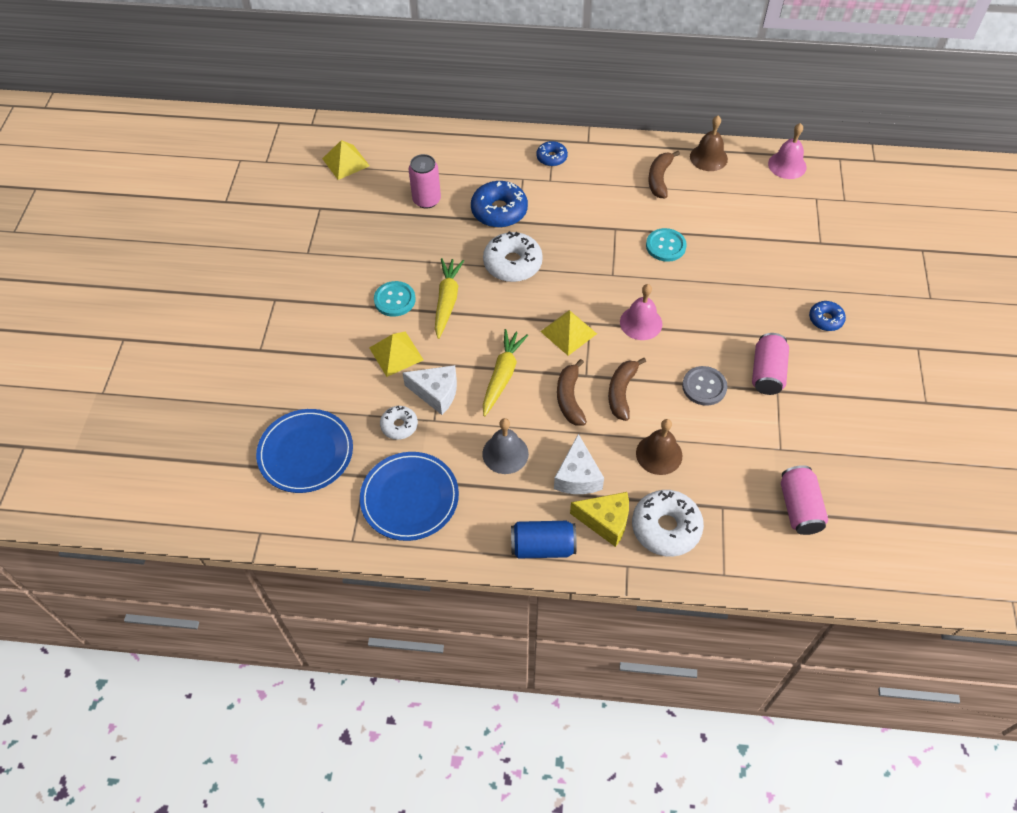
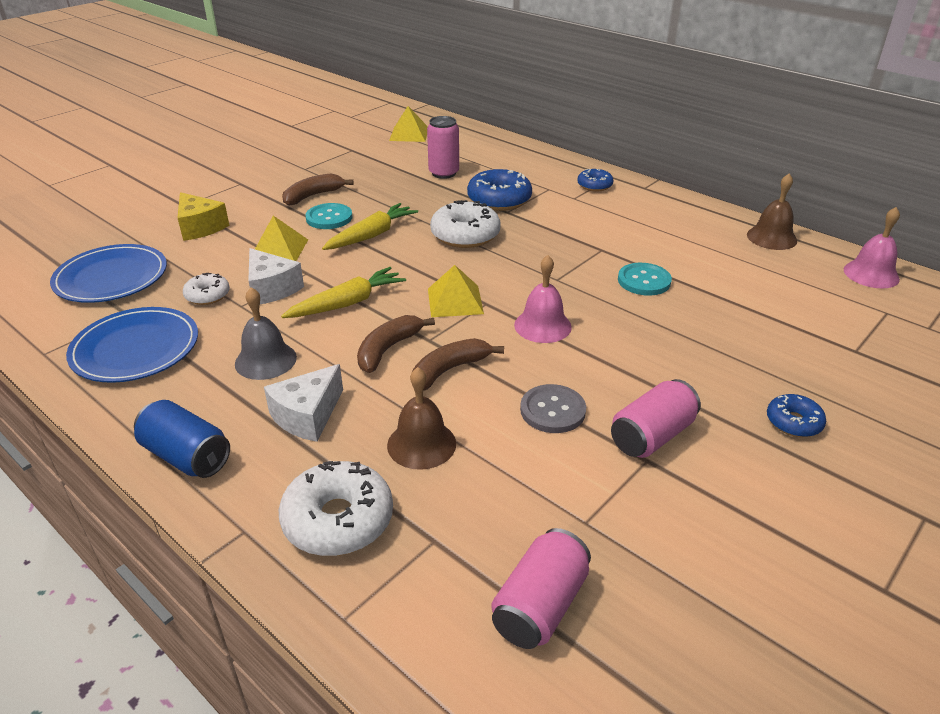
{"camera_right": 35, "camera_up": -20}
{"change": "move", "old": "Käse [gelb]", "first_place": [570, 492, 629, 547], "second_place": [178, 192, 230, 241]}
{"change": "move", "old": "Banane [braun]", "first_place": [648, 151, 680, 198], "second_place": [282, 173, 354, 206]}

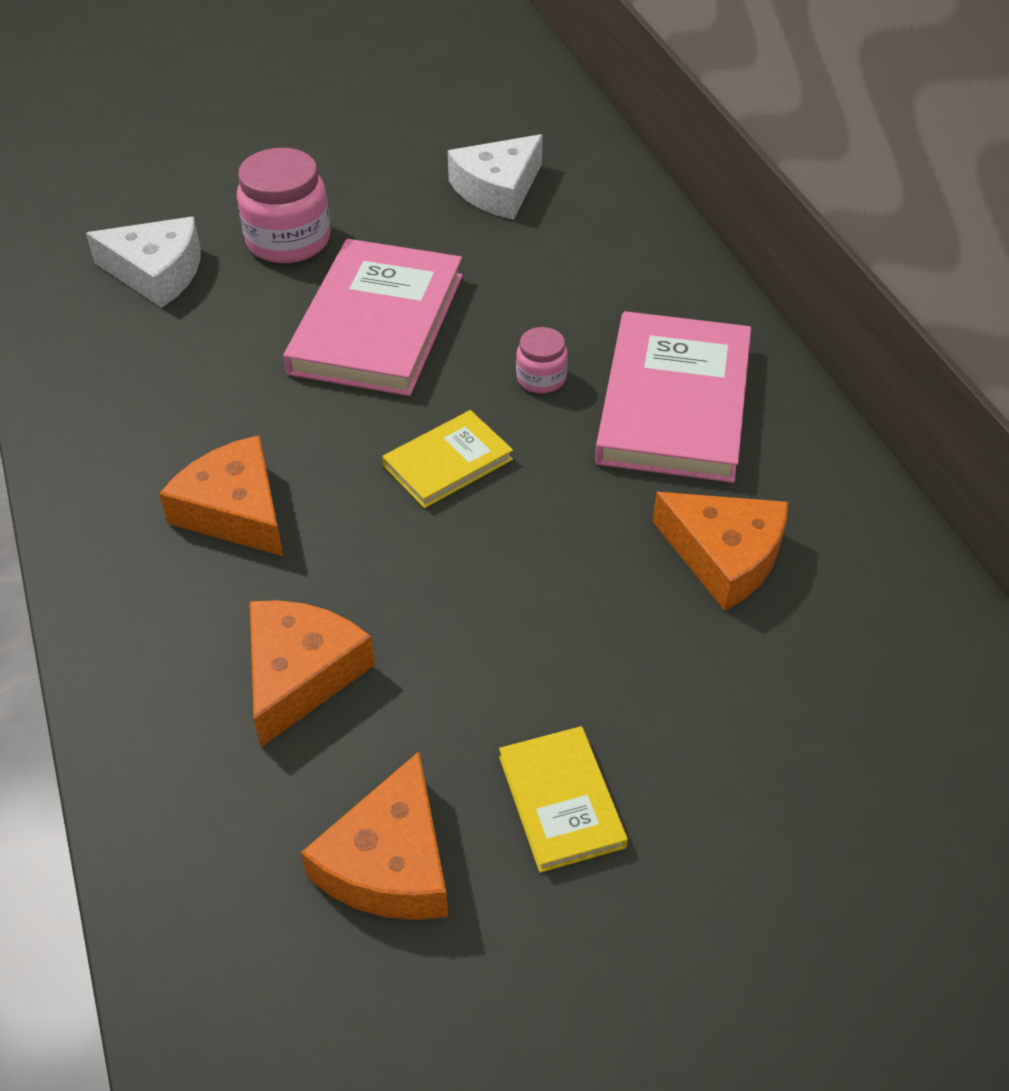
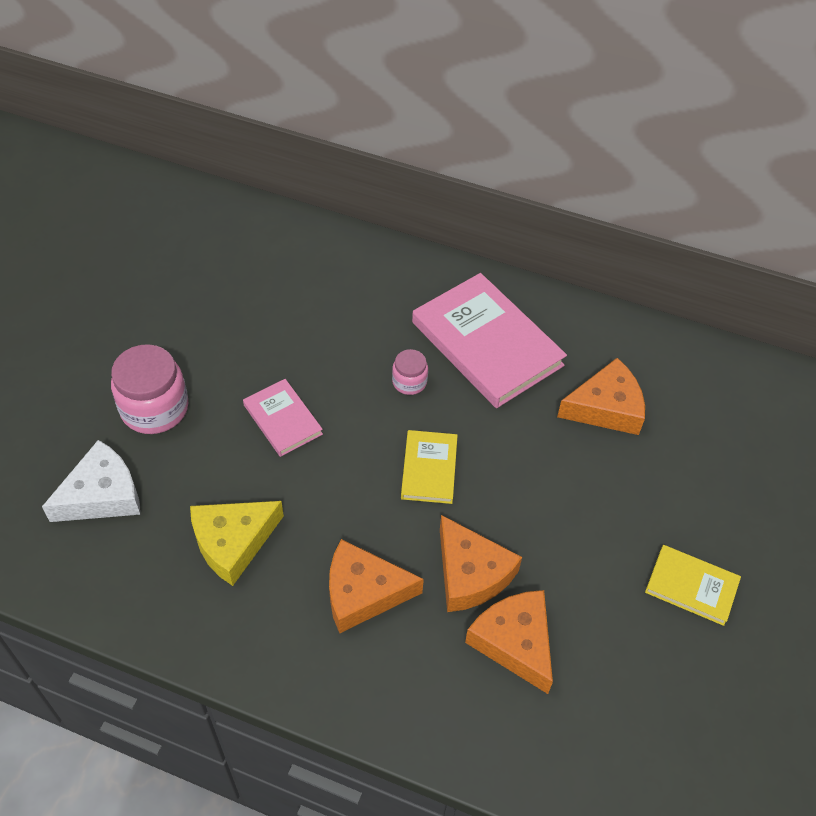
{"camera_right": -50, "camera_up": 5}
{"change": "insert", "new": "Käse [gelb]", "second_place": [190, 501, 284, 586]}
{"change": "resize", "old": "Buch [rosa]", "first_place": [283, 239, 463, 396], "second_place": [243, 379, 323, 457], "factor": 0.52}
{"change": "move", "old": "Käse [orange]", "first_place": [301, 751, 448, 920], "second_place": [440, 515, 522, 612]}
{"change": "delete", "old": "Käse [weiß]", "first_place": [448, 134, 543, 220]}

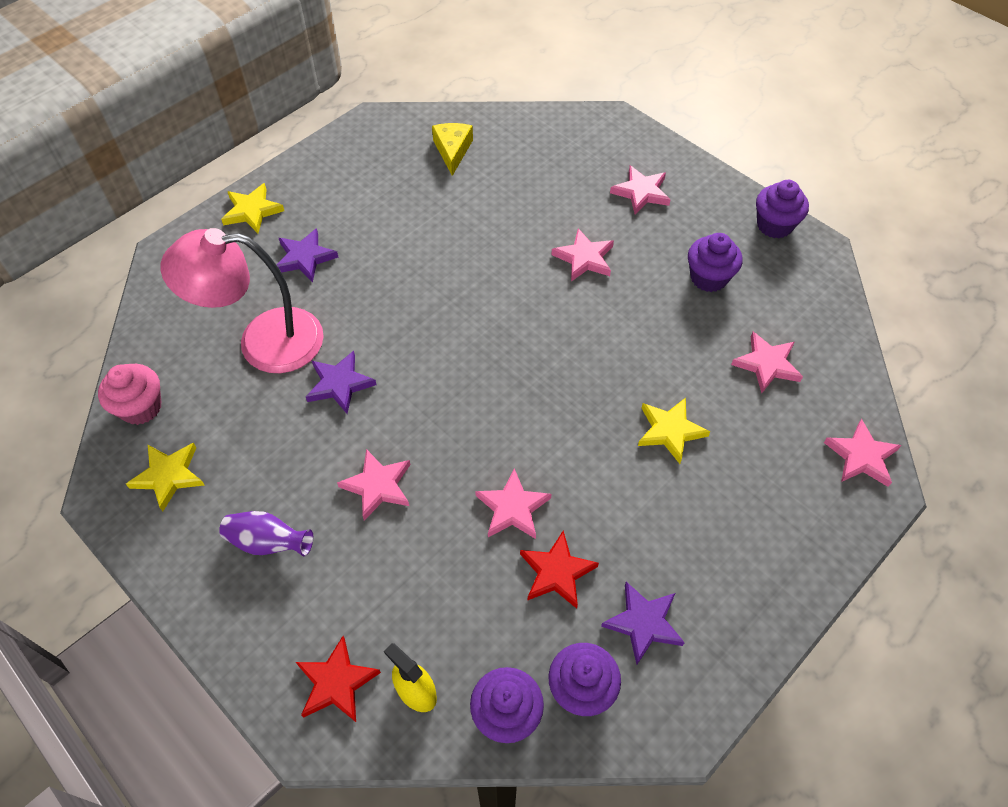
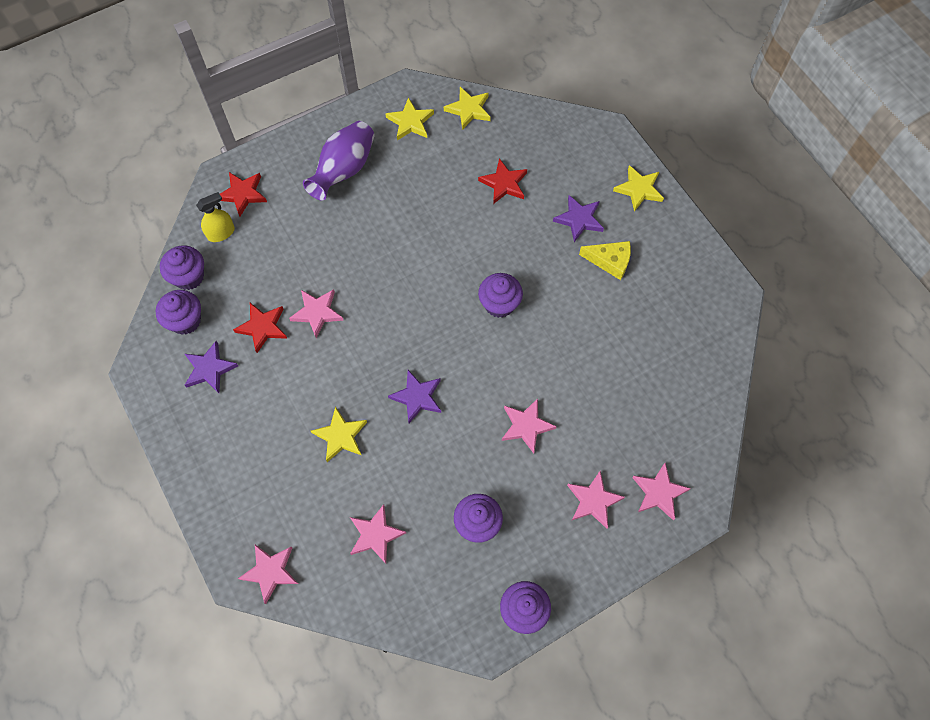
{"camera_right": 105, "camera_up": 10}
{"change": "resize", "old": "Vase [lila]", "first_place": [219, 511, 313, 557], "second_place": [303, 121, 375, 201], "factor": 1.57}
{"change": "move", "old": "Stern [lila]", "first_place": [306, 351, 376, 414], "second_place": [388, 370, 441, 423]}
{"change": "replace", "old": "Muffin [rosa]", "new": "Stern [gelb]", "first_place": [98, 364, 162, 425], "second_place": [444, 87, 491, 130]}
{"change": "replace", "old": "Lampe [rosa]", "new": "Stern [rot]", "first_place": [161, 228, 324, 373], "second_place": [478, 158, 527, 204]}
{"change": "insert", "new": "Muffin [lila]", "second_place": [478, 273, 523, 318]}
{"change": "move", "old": "Käse [gelb]", "first_place": [432, 123, 473, 176], "second_place": [579, 241, 631, 280]}
{"change": "move", "old": "Stern [rosa]", "first_place": [337, 449, 410, 521], "second_place": [632, 463, 691, 521]}

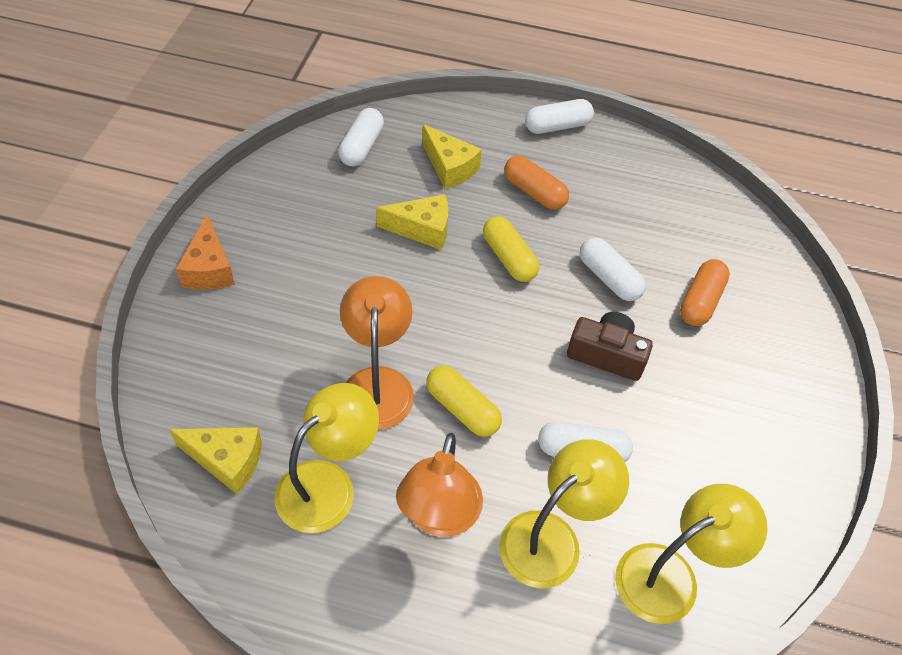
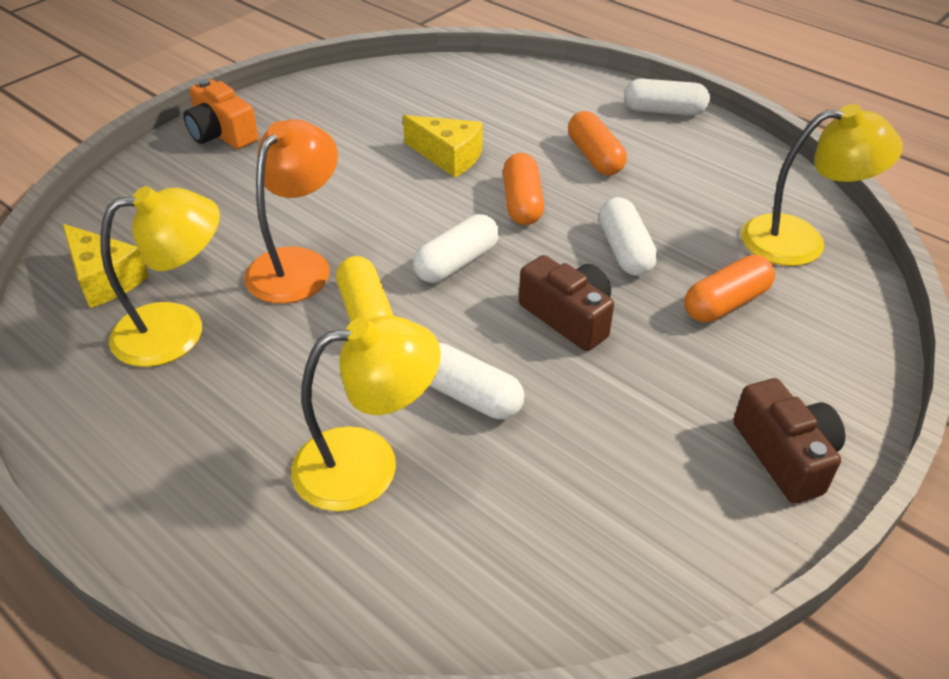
{"camera_right": 30, "camera_up": -10}
{"change": "replace", "old": "Käse [orange]", "new": "Kamera [orange]", "first_place": [176, 214, 235, 290], "second_place": [184, 79, 259, 149]}
{"change": "move", "old": "Kapsel [weiß]", "first_place": [338, 108, 384, 167], "second_place": [413, 214, 499, 283]}
{"change": "recolor", "old": "Kapsel [gelb]", "new": "Kapsel [orange]", "first_place": [483, 216, 539, 282], "second_place": [503, 153, 544, 225]}
{"change": "insert", "new": "Kamera [braun]", "second_place": [733, 378, 845, 503]}
{"change": "move", "old": "Lampe [gelb]", "first_place": [615, 484, 768, 624], "second_place": [741, 104, 903, 266]}
{"change": "delete", "old": "Lampe [orange]", "first_place": [396, 433, 483, 537]}
{"change": "delete", "old": "Käse [gelb]", "first_place": [422, 124, 482, 189]}

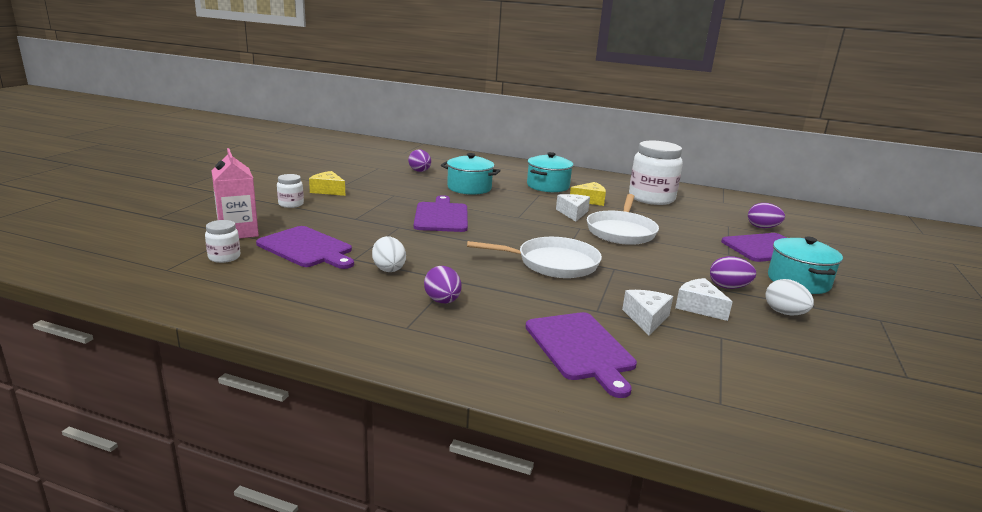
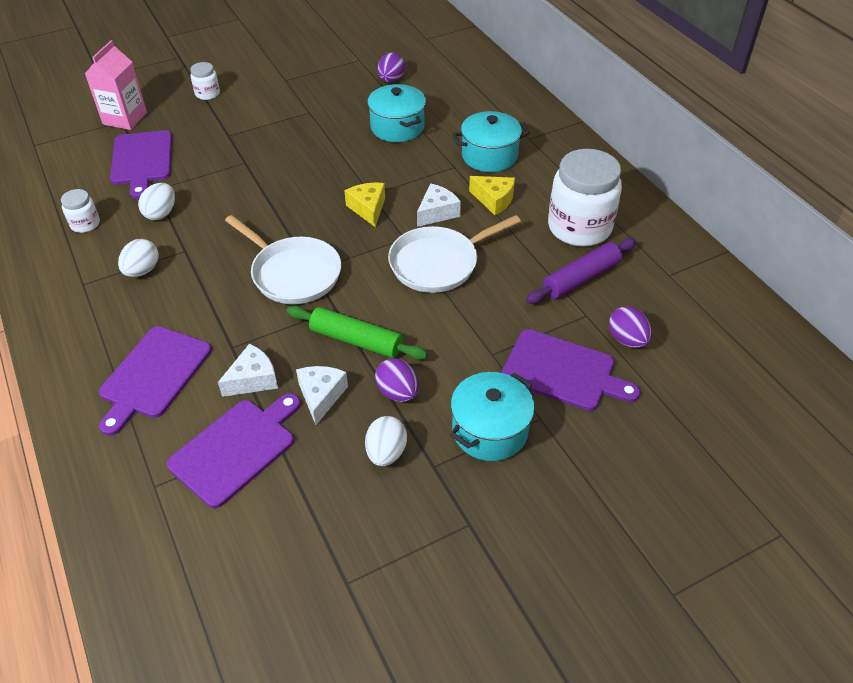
{"camera_right": 45, "camera_up": 25}
{"change": "move", "old": "Einmachglas [weiß]", "first_place": [205, 220, 240, 263], "second_place": [61, 189, 100, 233]}
{"change": "recolor", "old": "Ei [lila]", "new": "Ei [weiß]", "first_place": [424, 266, 461, 303], "second_place": [118, 239, 159, 277]}
{"change": "move", "old": "Schneidebrett [lila]", "first_place": [414, 195, 468, 232], "second_place": [167, 393, 301, 508]}
{"change": "insert", "new": "Nudelholz [grün]", "second_place": [287, 306, 428, 360]}
{"change": "move", "old": "Käse [gelb]", "first_place": [309, 171, 345, 196], "second_place": [344, 183, 385, 227]}
{"change": "insert", "new": "Nudelholz [lila]", "second_place": [526, 238, 636, 304]}

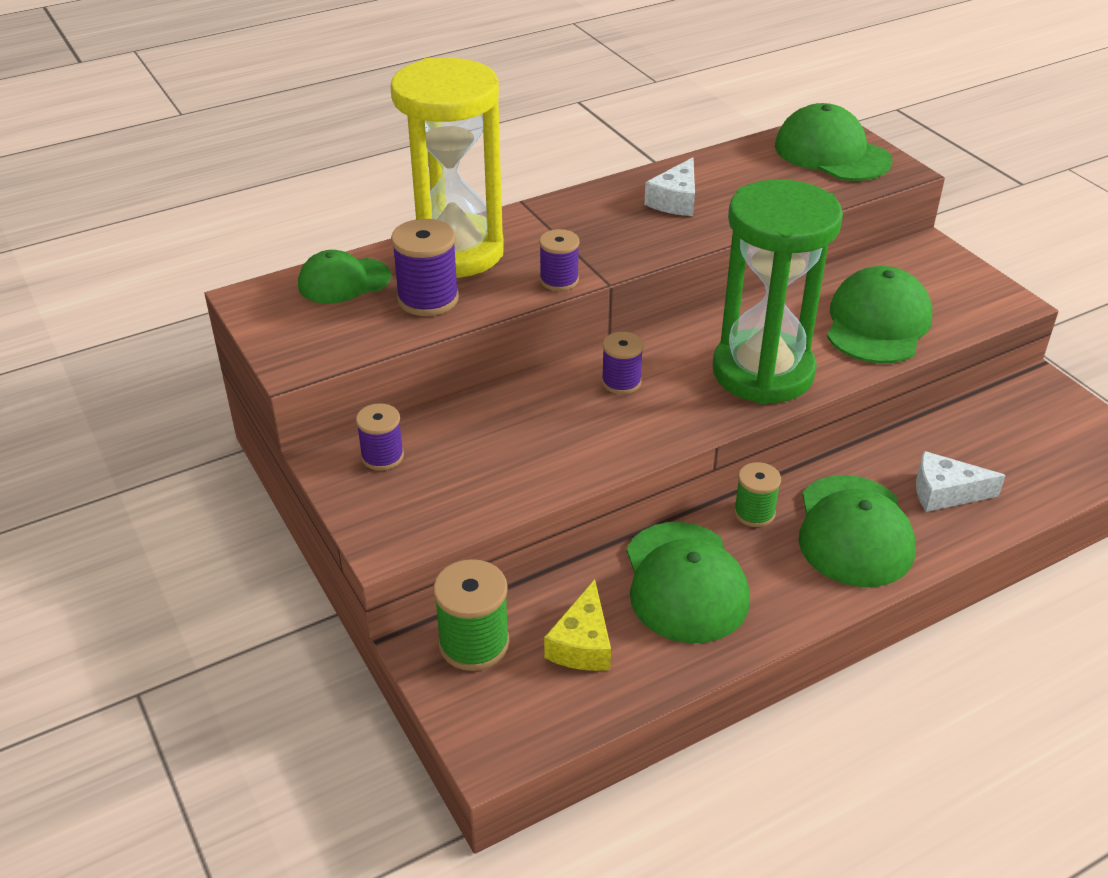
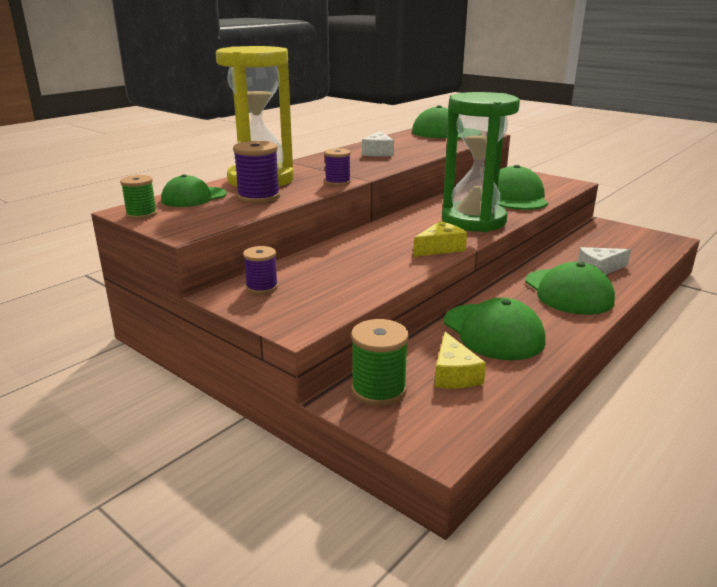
{"camera_right": -20, "camera_up": -15}
{"change": "move", "old": "Garnrolle [grün]", "first_place": [734, 462, 781, 527], "second_place": [120, 175, 157, 219]}
{"change": "insert", "new": "Käse [gelb]", "second_place": [413, 221, 467, 257]}
{"change": "delete", "old": "Garnrolle [lila]", "first_place": [602, 332, 644, 394]}

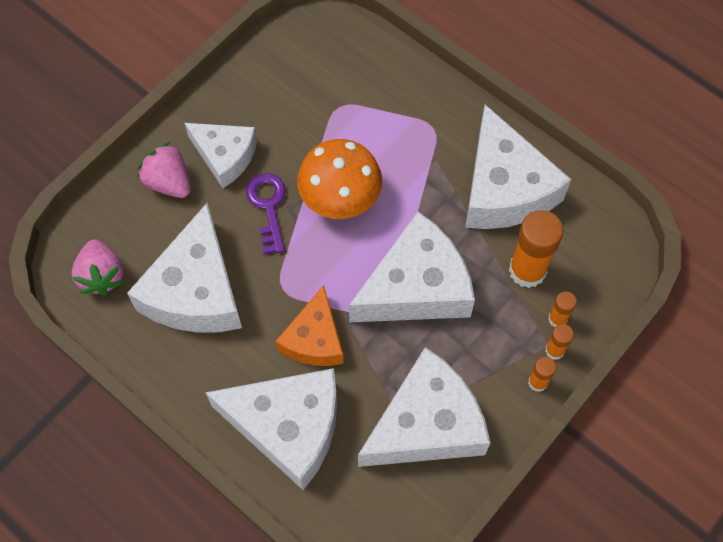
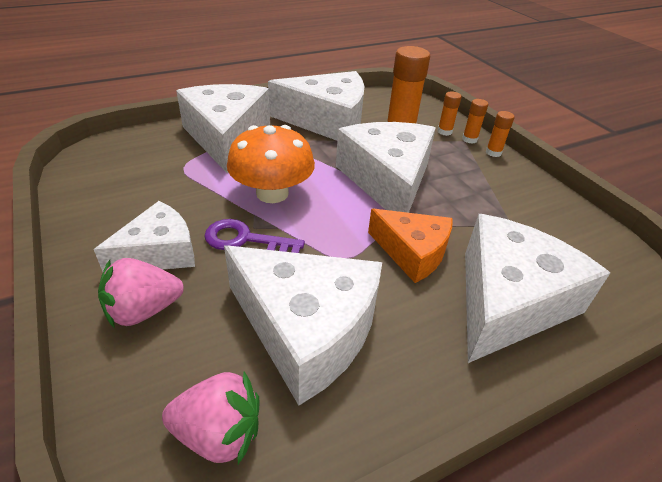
{"camera_right": -70, "camera_up": -25}
{"change": "move", "old": "Käse [weiß]", "first_place": [358, 347, 490, 467], "second_place": [176, 84, 270, 173]}

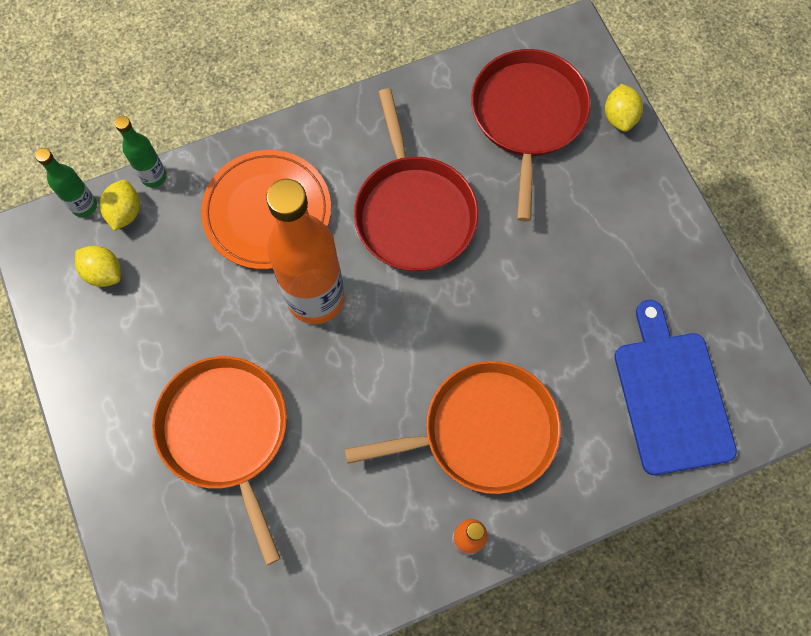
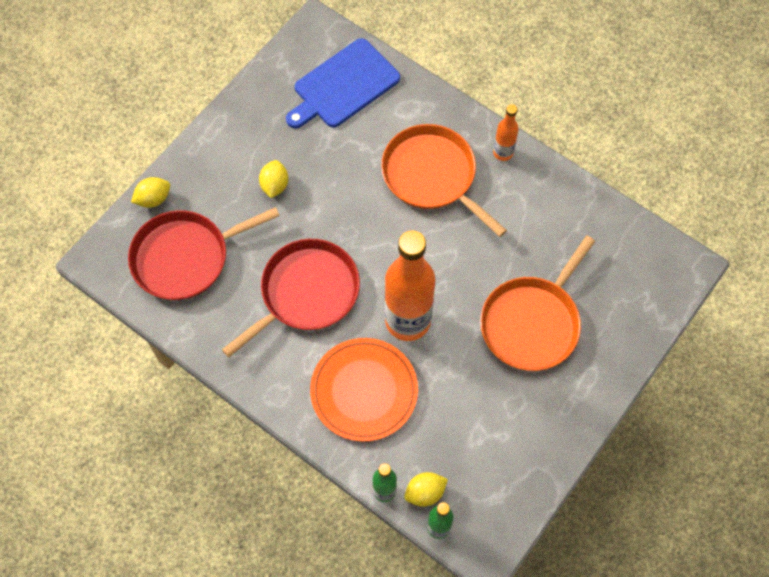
{"camera_right": -120, "camera_up": -5}
{"change": "move", "old": "Zitrone [gelb]", "first_place": [75, 246, 121, 287], "second_place": [259, 160, 289, 198]}

